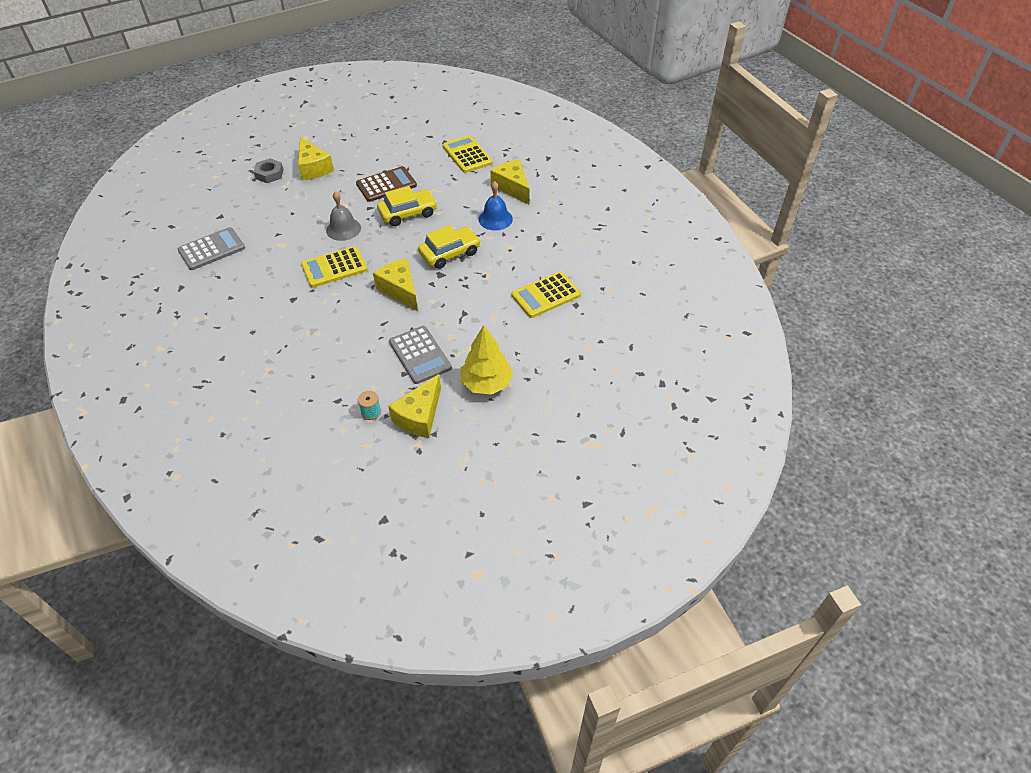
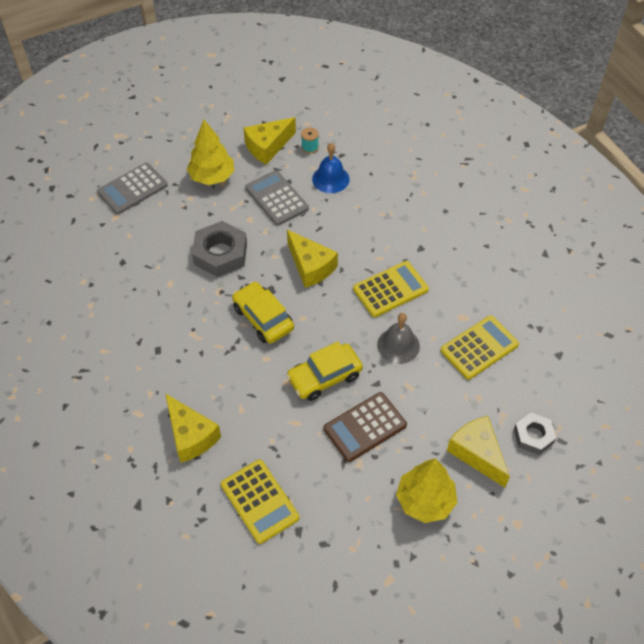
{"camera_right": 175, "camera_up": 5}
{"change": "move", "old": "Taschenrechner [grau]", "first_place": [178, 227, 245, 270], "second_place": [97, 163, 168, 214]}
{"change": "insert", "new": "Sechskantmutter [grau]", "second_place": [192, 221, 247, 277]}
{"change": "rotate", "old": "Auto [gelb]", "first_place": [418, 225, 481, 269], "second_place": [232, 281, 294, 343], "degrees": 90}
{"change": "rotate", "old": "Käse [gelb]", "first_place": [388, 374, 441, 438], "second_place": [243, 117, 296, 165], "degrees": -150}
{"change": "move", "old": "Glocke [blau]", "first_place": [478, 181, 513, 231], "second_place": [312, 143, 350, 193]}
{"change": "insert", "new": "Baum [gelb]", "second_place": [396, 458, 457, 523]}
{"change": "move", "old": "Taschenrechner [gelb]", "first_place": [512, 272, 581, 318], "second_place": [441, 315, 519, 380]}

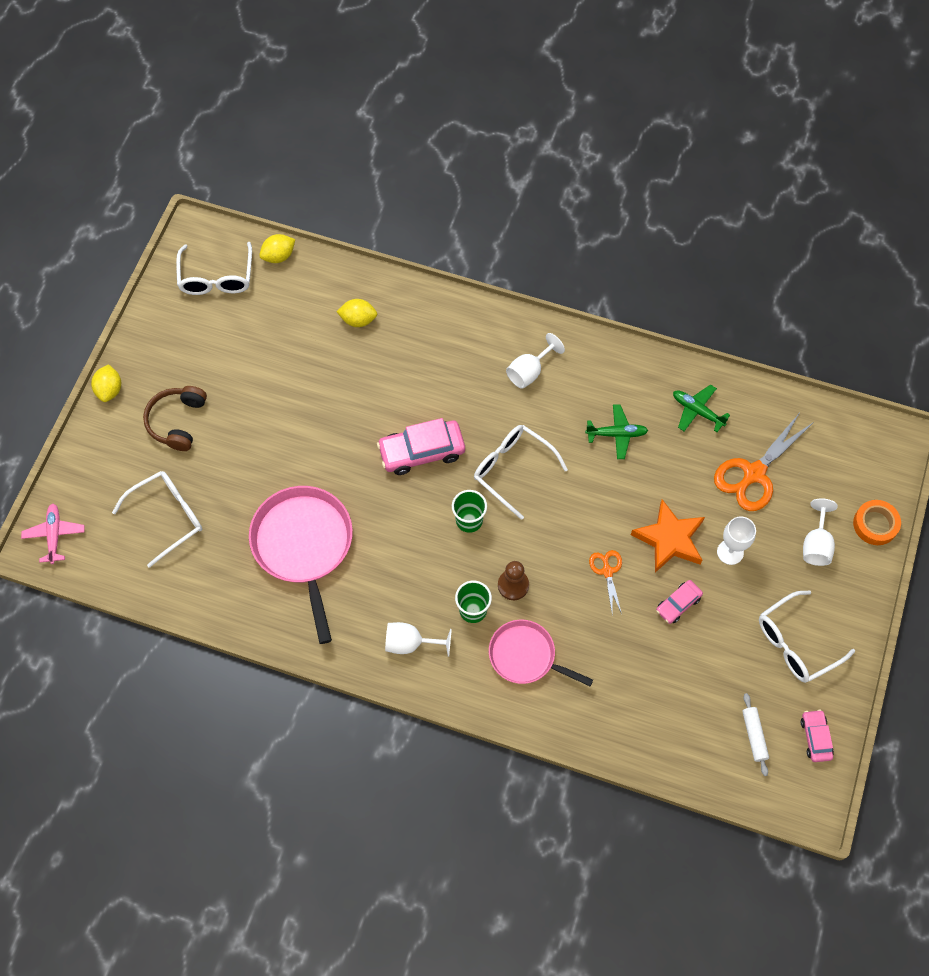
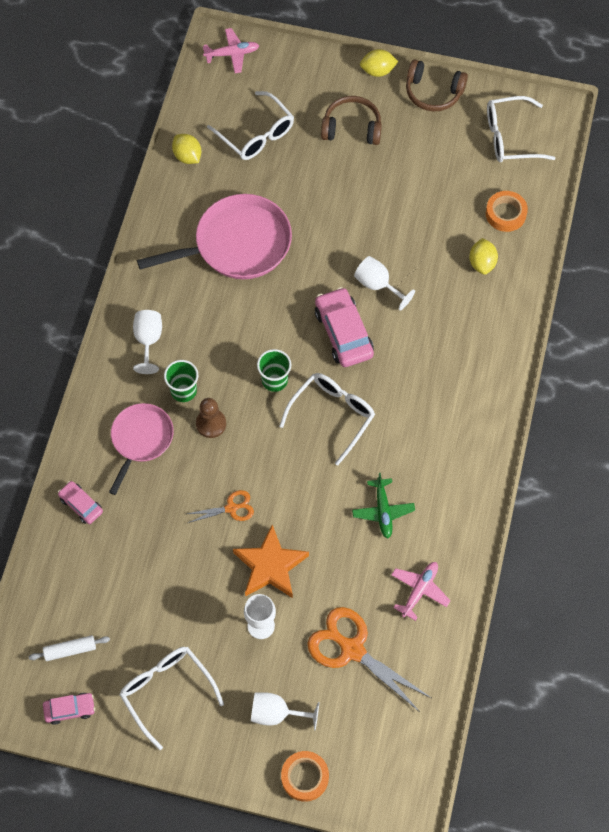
{"camera_right": 85, "camera_up": 0}
{"change": "move", "old": "Auto [rosa]", "first_place": [656, 580, 703, 624], "second_place": [58, 481, 103, 524]}
{"change": "move", "old": "Zitrone [gelb]", "first_place": [259, 234, 295, 263], "second_place": [172, 134, 201, 164]}
{"change": "move", "old": "Kelch [weiß]", "first_place": [506, 333, 565, 389], "second_place": [354, 256, 415, 310]}
{"change": "recolor", "old": "Flugzeug [grün]", "new": "Flugzeug [rosa]", "first_place": [673, 385, 730, 432], "second_place": [391, 562, 451, 621]}
{"change": "insert", "new": "Kopfhörer [braun]", "second_place": [406, 59, 468, 112]}
{"change": "insert", "new": "Klebeband [orange]", "second_place": [486, 191, 528, 232]}

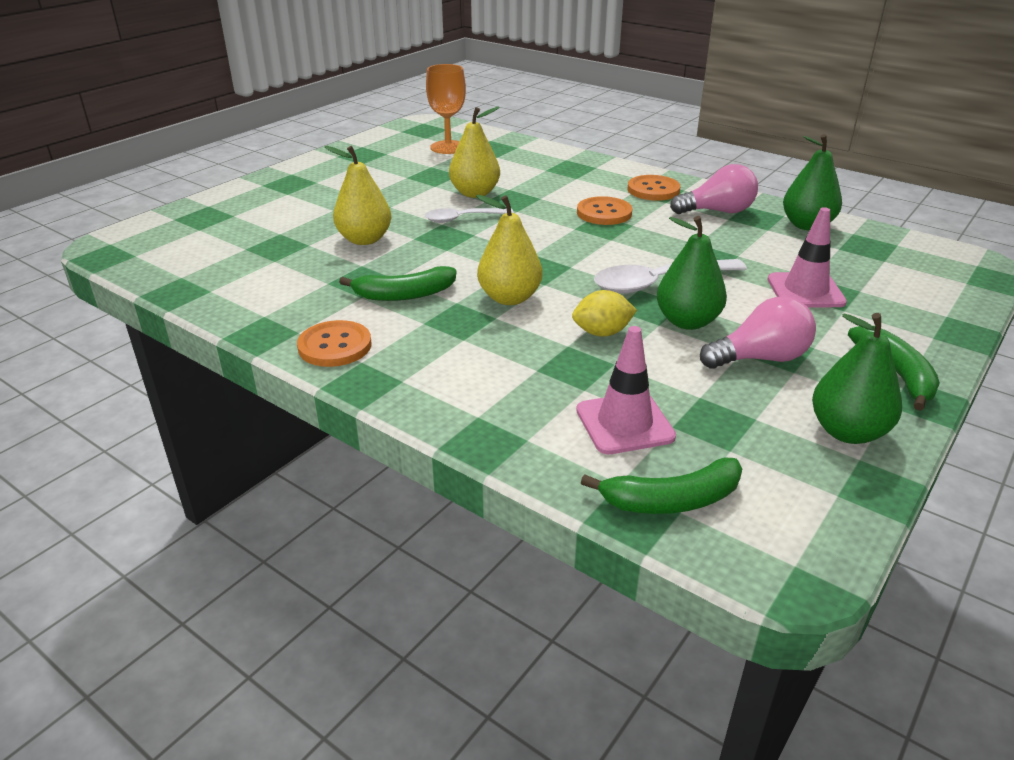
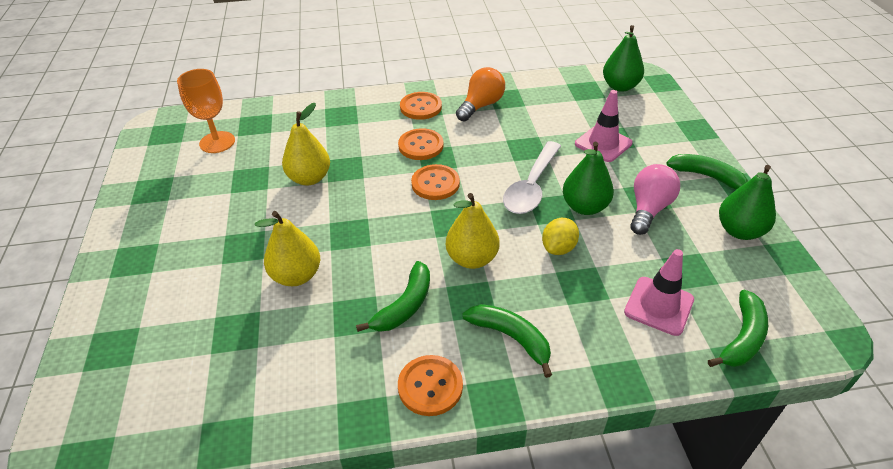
{"camera_right": -45, "camera_up": 10}
{"change": "insert", "new": "Knopf [orange]", "second_place": [411, 164, 460, 200]}
{"change": "recolor", "old": "Glühbirne [rosa]", "new": "Glühbirne [orange]", "first_place": [670, 164, 758, 214], "second_place": [456, 67, 505, 121]}
{"change": "insert", "new": "Banane [grün]", "second_place": [462, 304, 552, 378]}
{"change": "move", "old": "Birne [grün]", "first_place": [783, 134, 842, 231], "second_place": [603, 25, 644, 92]}
{"change": "delete", "old": "Löffel [weiß]", "first_place": [425, 208, 514, 223]}

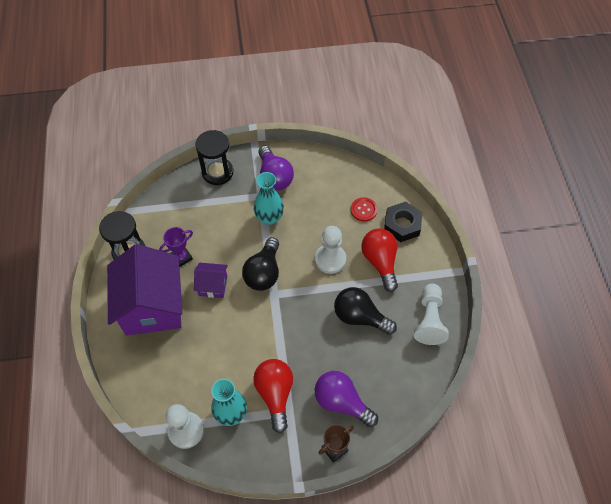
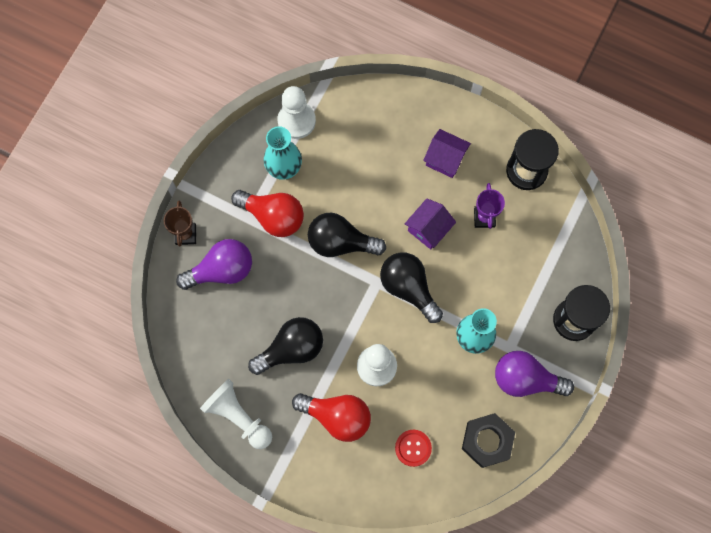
{"camera_right": 125, "camera_up": 15}
{"change": "insert", "new": "Glühbirne [schwarz]", "second_place": [308, 213, 386, 257]}
{"change": "resize", "old": "Haus [lila]", "first_place": [107, 244, 183, 336], "second_place": [423, 129, 471, 178], "factor": 0.46}
{"change": "move", "old": "Sechskantmutter [schwarz]", "first_place": [384, 201, 422, 242], "second_place": [462, 413, 515, 468]}

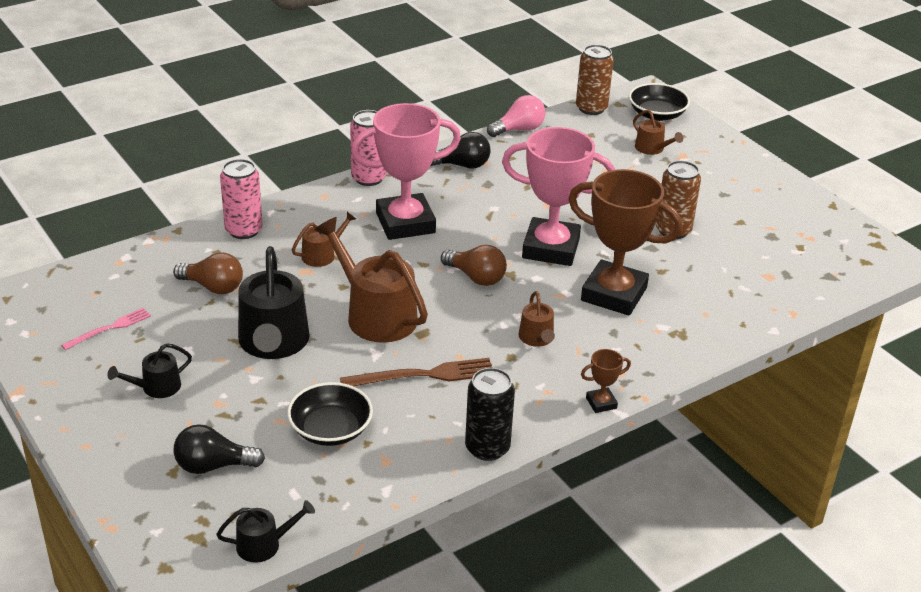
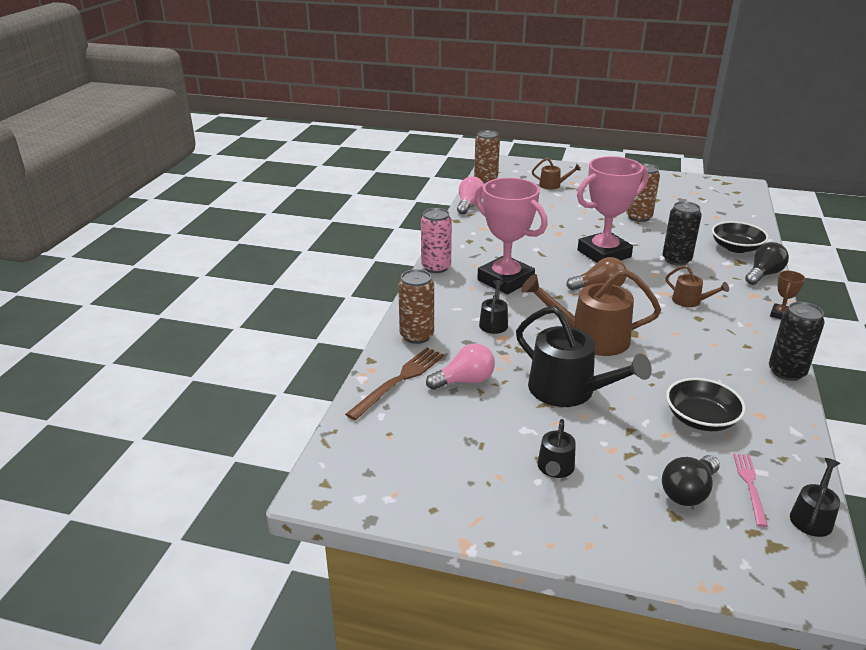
{"camera_right": -40, "camera_up": -5}
{"change": "move", "old": "Gabel [braun]", "first_place": [340, 358, 493, 386], "second_place": [345, 348, 444, 420]}
{"change": "recolor", "old": "Dose [rosa]", "new": "Dose [braun]", "first_place": [220, 159, 263, 239], "second_place": [398, 269, 434, 344]}
{"change": "recolor", "old": "Glühbirne [braun]", "new": "Glühbirne [rosa]", "first_place": [173, 252, 243, 294], "second_place": [426, 343, 495, 390]}
{"change": "rotate", "old": "Pokal [rosa]", "first_place": [351, 103, 461, 240], "second_place": [475, 178, 548, 294], "degrees": -75}
{"change": "recolor", "old": "Gießkanne [braun]", "new": "Gießkanne [schwarz]", "first_place": [292, 212, 356, 267], "second_place": [479, 280, 508, 334]}
{"change": "replace", "old": "Pokal [braun]", "new": "Dose [schwarz]", "first_place": [569, 169, 683, 316], "second_place": [663, 201, 702, 266]}
{"change": "move", "old": "Schüssel [schwarz]", "first_place": [629, 83, 690, 121], "second_place": [712, 221, 769, 253]}
{"change": "move", "old": "Gabel [rosa]", "first_place": [61, 308, 151, 350], "second_place": [733, 453, 768, 527]}
{"change": "move", "old": "Glühbirne [schwarz]", "first_place": [430, 132, 491, 169], "second_place": [745, 242, 789, 285]}

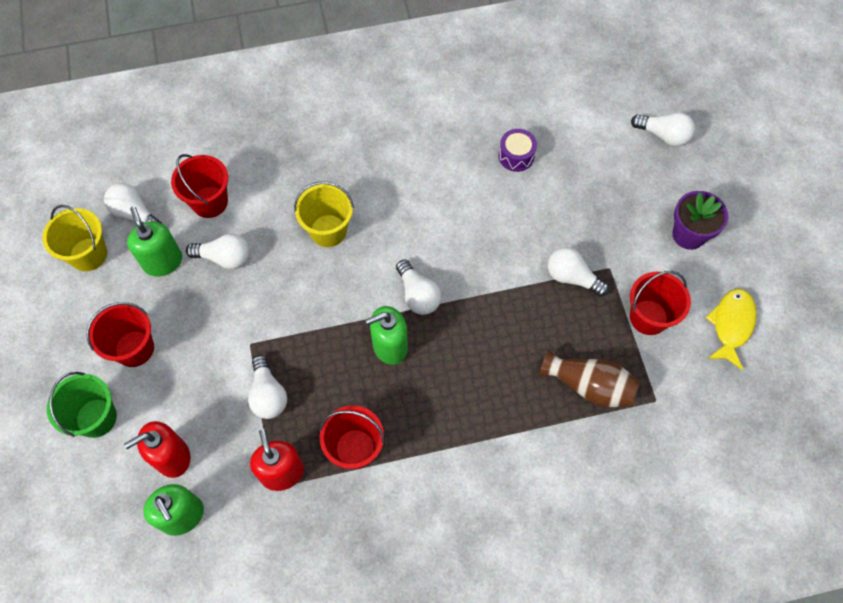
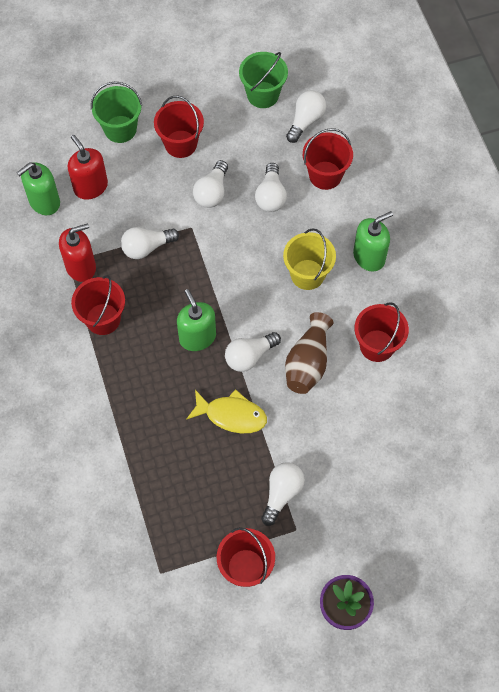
{"camera_right": 85, "camera_up": 0}
{"change": "move", "old": "Fisch [gelb]", "first_place": [705, 289, 757, 370], "second_place": [186, 389, 267, 433]}
{"change": "move", "old": "Glühbirne [weiß]", "first_place": [631, 112, 695, 147], "second_place": [193, 160, 228, 208]}
{"change": "recolor", "old": "Eimer [gelb]", "new": "Eimer [grün]", "first_place": [42, 205, 107, 271], "second_place": [239, 52, 288, 108]}
{"change": "move", "old": "Vase [braun]", "first_place": [540, 350, 640, 407], "second_place": [285, 312, 334, 394]}
{"change": "move", "old": "Seifenspender [grün]", "first_place": [127, 206, 182, 276], "second_place": [353, 211, 393, 272]}
{"change": "insert", "new": "Eimer [rot]", "second_place": [354, 302, 409, 362]}
{"change": "delete", "old": "Trommel [lila]", "first_place": [499, 129, 537, 172]}

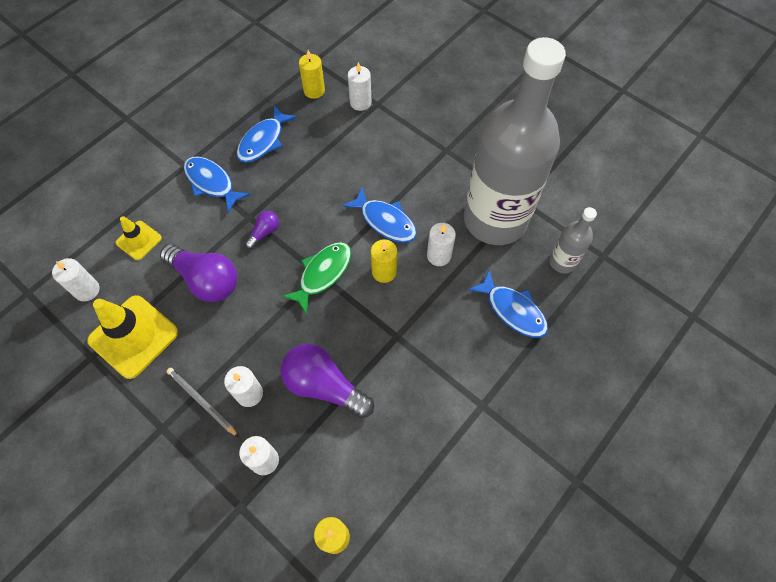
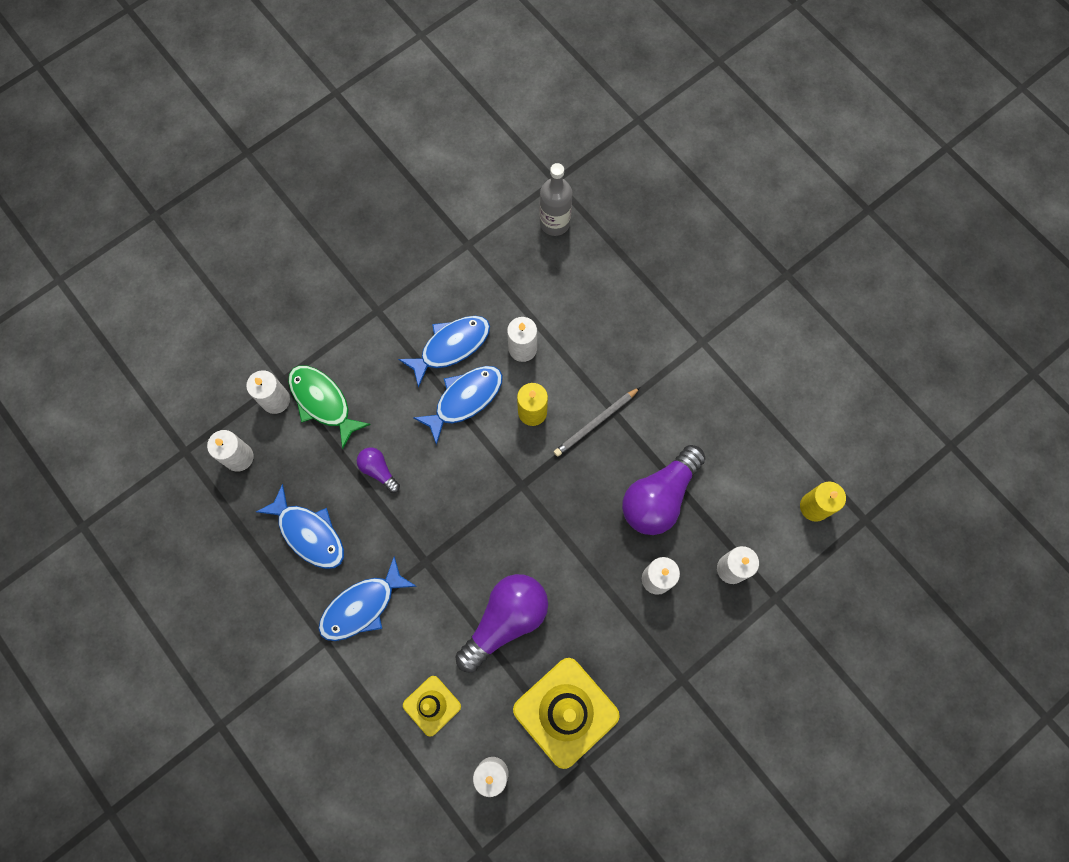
{"camera_right": -80, "camera_up": 10}
{"change": "recolor", "old": "Kerze [gelb]", "new": "Kerze [weiß]", "first_place": [299, 50, 325, 99], "second_place": [207, 430, 253, 472]}
{"change": "move", "old": "Fisch [grün]", "first_place": [281, 242, 351, 315], "second_place": [288, 365, 371, 449]}
{"change": "move", "old": "Glühbirne [lila]", "first_place": [245, 211, 279, 249], "second_place": [357, 448, 400, 493]}
{"change": "move", "old": "Fisch [blau]", "first_place": [468, 270, 548, 338], "second_place": [398, 316, 490, 388]}
{"change": "move", "old": "Bleistift [grau]", "first_place": [167, 368, 239, 437], "second_place": [554, 387, 640, 457]}
{"change": "delete", "old": "Flasche [grau]", "first_place": [464, 37, 566, 245]}

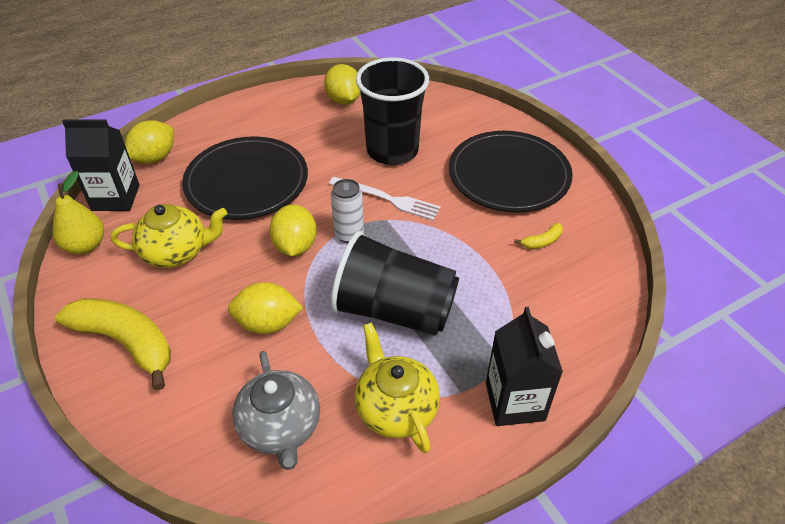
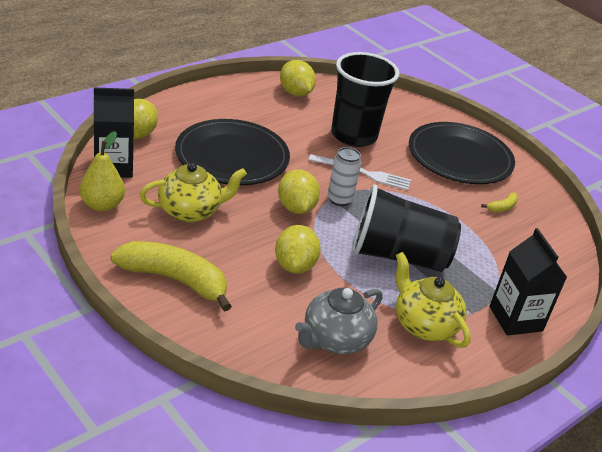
{"camera_right": -15, "camera_up": -10}
{"change": "rotate", "old": "Zitrone [gelb]", "first_place": [228, 282, 303, 334], "second_place": [275, 225, 321, 274], "degrees": -75}
{"change": "rotate", "old": "Teekanne [grau]", "first_place": [232, 351, 320, 470], "second_place": [295, 287, 382, 354], "degrees": 75}

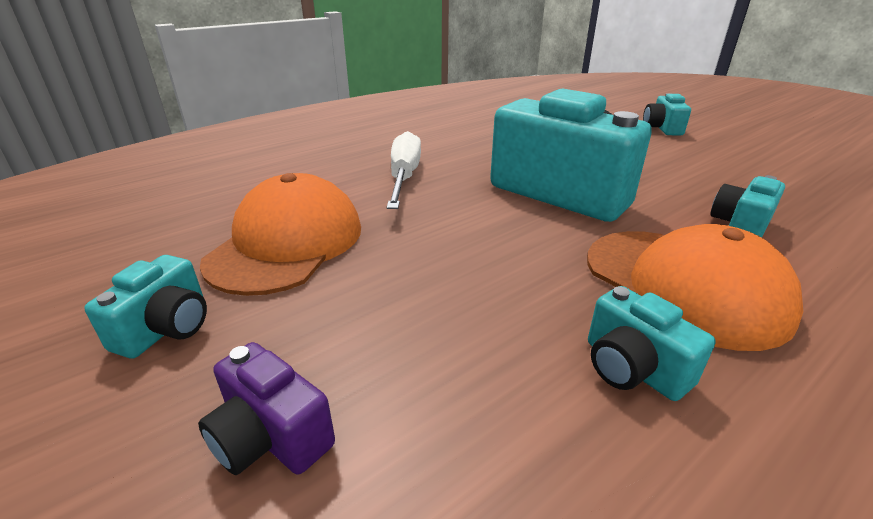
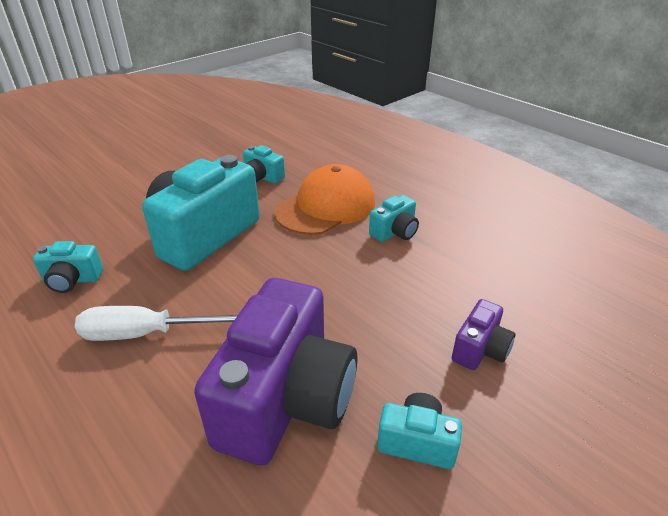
{"camera_right": -95, "camera_up": 5}
{"change": "move", "old": "Kamera [türkis]", "first_place": [643, 93, 691, 136], "second_place": [33, 241, 103, 293]}
{"change": "replace", "old": "Kappe [orange]", "new": "Kamera [lila]", "first_place": [200, 173, 361, 296], "second_place": [194, 278, 357, 466]}

